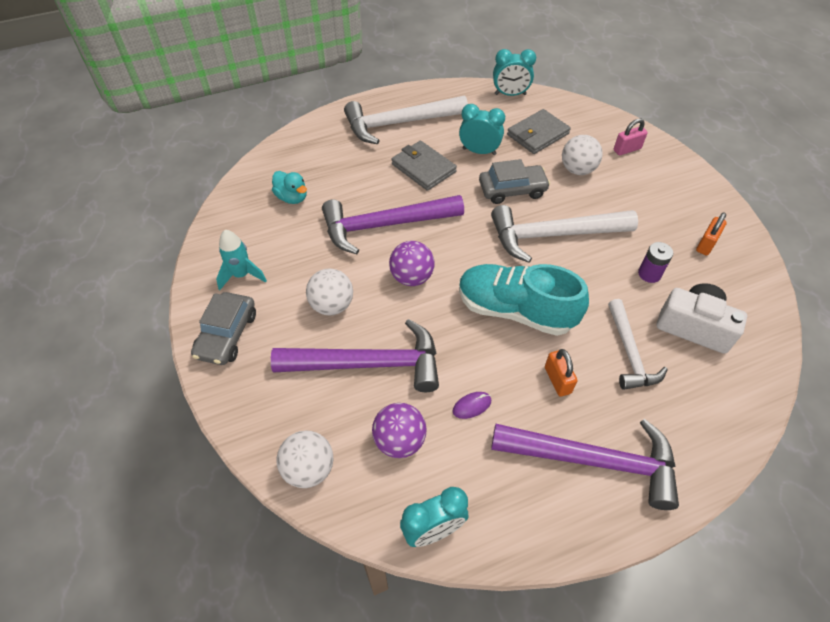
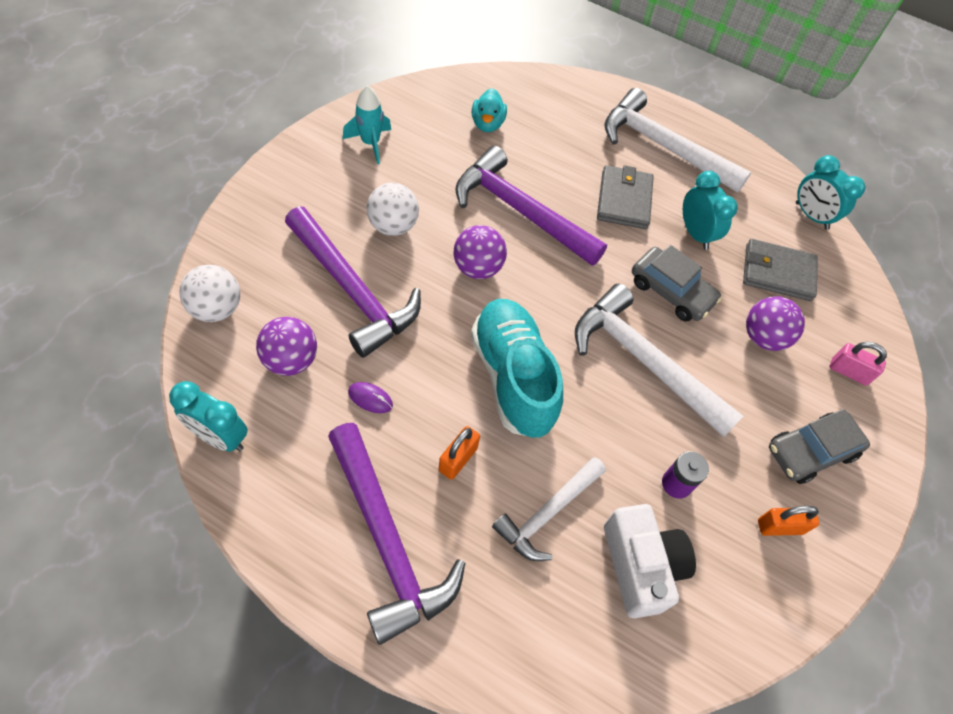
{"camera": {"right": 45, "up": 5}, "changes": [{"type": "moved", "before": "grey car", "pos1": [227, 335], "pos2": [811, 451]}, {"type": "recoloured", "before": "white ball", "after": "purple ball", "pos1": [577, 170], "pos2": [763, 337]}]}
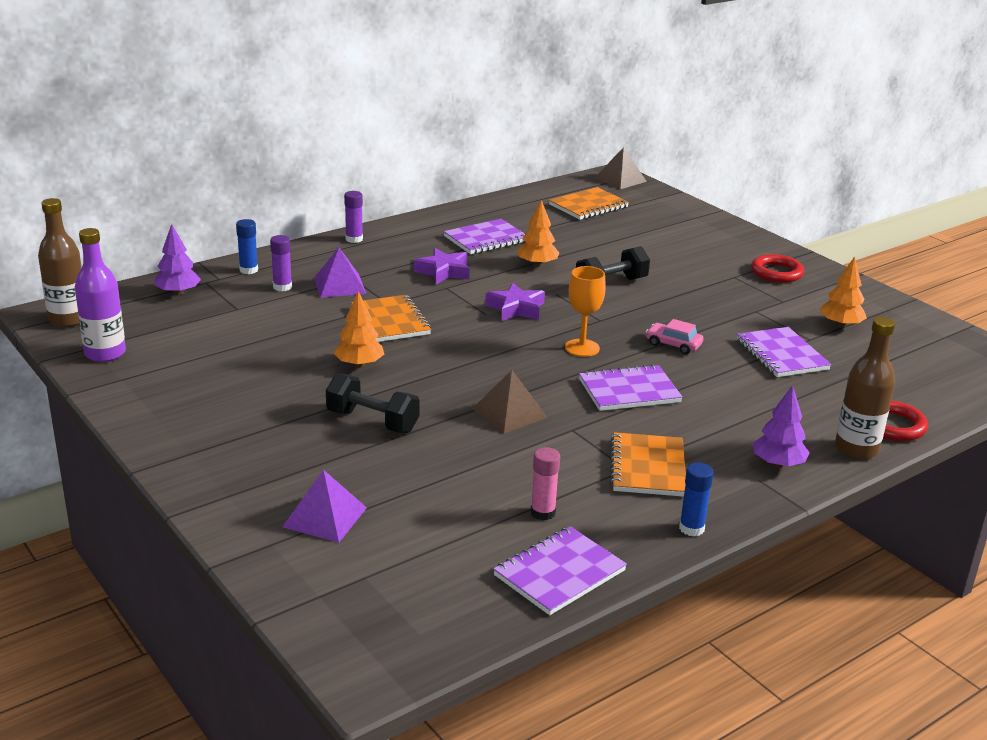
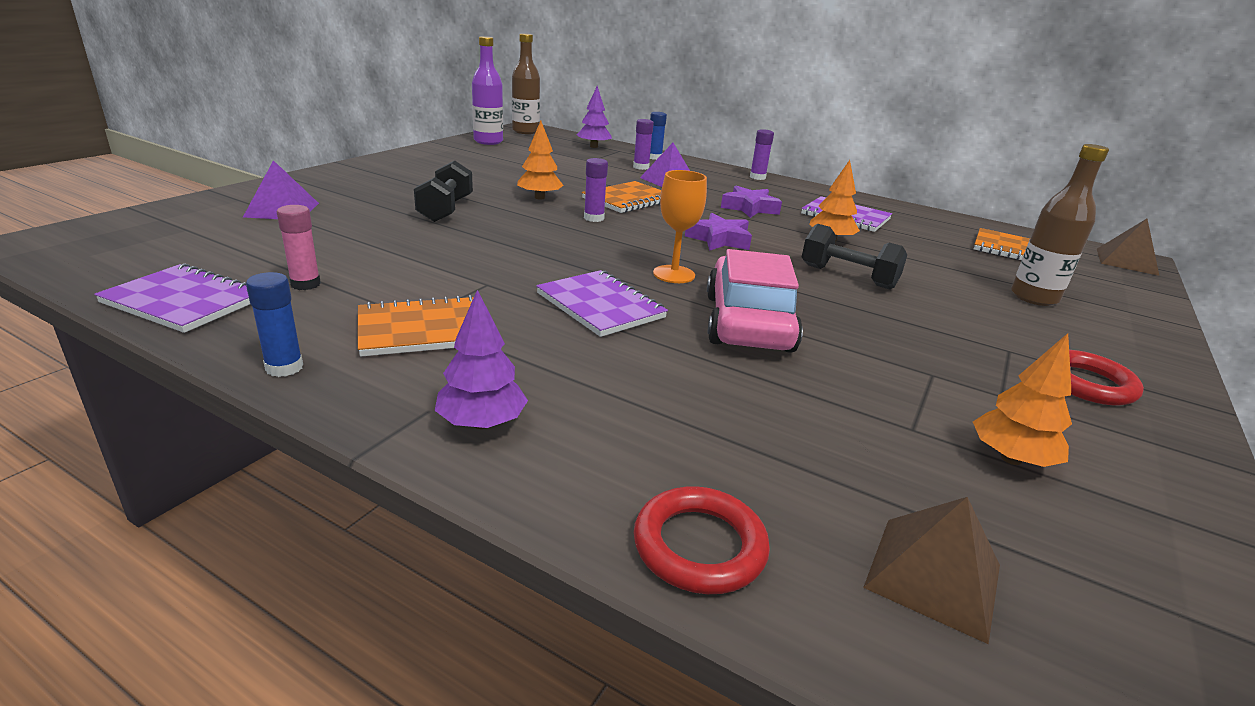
{"camera": {"right": 65, "up": 0}, "changes": [{"type": "removed", "before": "purple notebook", "pos1": [781, 355]}, {"type": "added", "after": "purple glue stick", "pos2": [594, 218]}, {"type": "moved", "before": "brown pyramid", "pos1": [509, 413], "pos2": [933, 576]}, {"type": "moved", "before": "brown bottle", "pos1": [856, 449], "pos2": [1034, 297]}, {"type": "resized", "before": "pink car", "pos1": [673, 344], "pos2": [748, 322], "scale": 2.14}]}
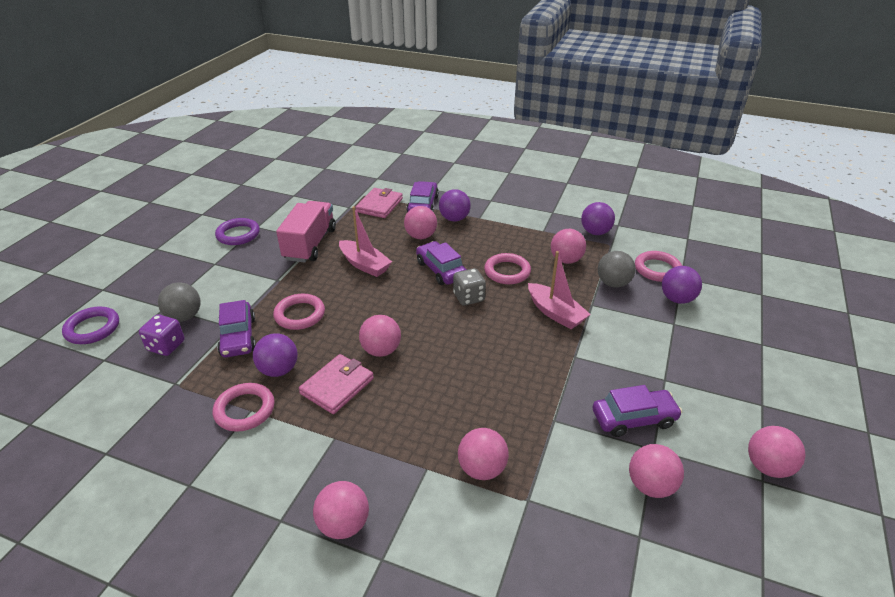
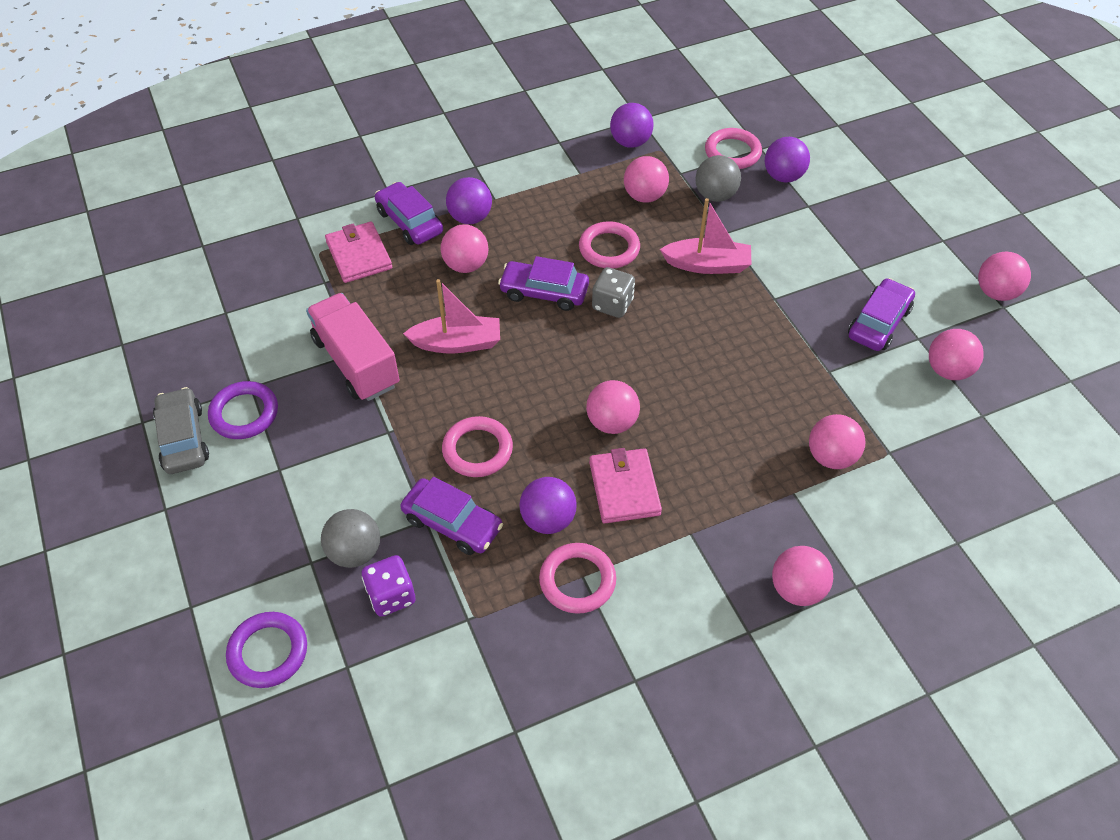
{"camera": {"right": -45, "up": 15}, "changes": [{"type": "added", "after": "grey car", "pos2": [183, 438]}]}
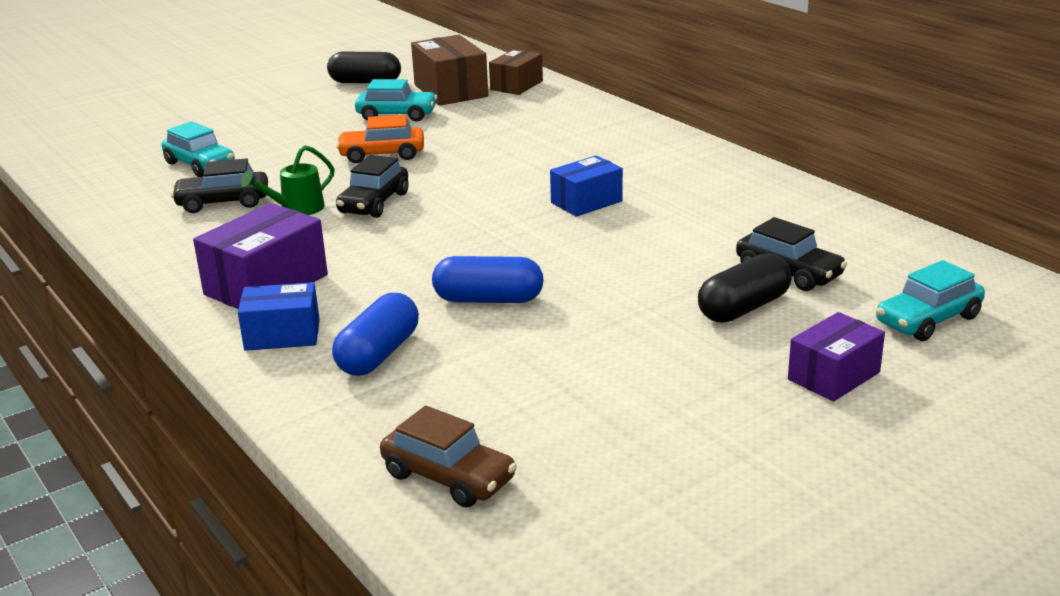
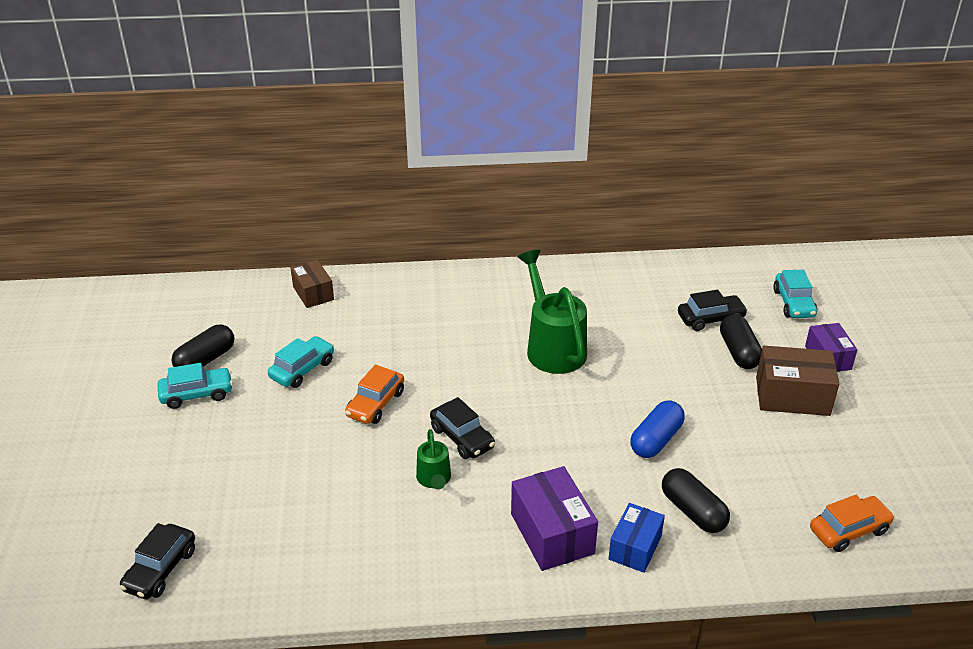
{"camera": {"right": -60, "up": 10}, "changes": [{"type": "moved", "before": "turquoise car", "pos1": [200, 165], "pos2": [197, 394]}, {"type": "moved", "before": "black car", "pos1": [223, 202], "pos2": [161, 570]}, {"type": "moved", "before": "brown box", "pos1": [451, 90], "pos2": [792, 396]}, {"type": "replaced", "before": "blue box", "after": "green watering can", "pos1": [586, 202], "pos2": [553, 347]}, {"type": "recoloured", "before": "blue capsule", "after": "black capsule", "pos1": [379, 354], "pos2": [693, 511]}, {"type": "recoloured", "before": "brown car", "after": "orange car", "pos1": [448, 477], "pos2": [849, 530]}]}
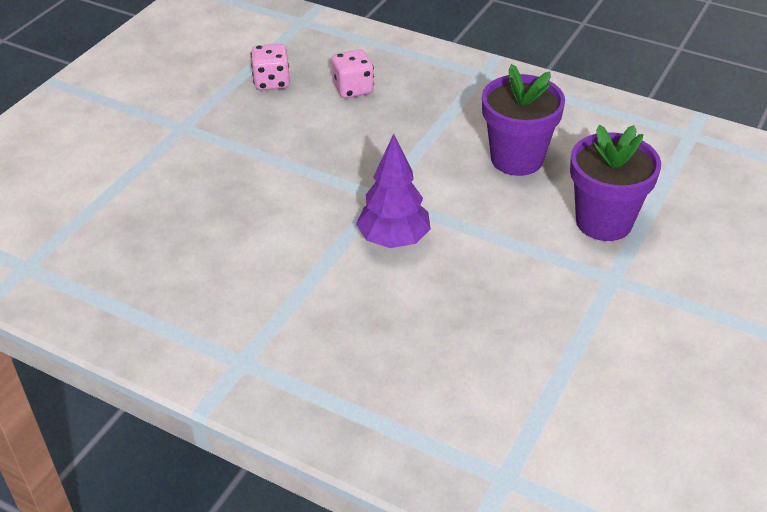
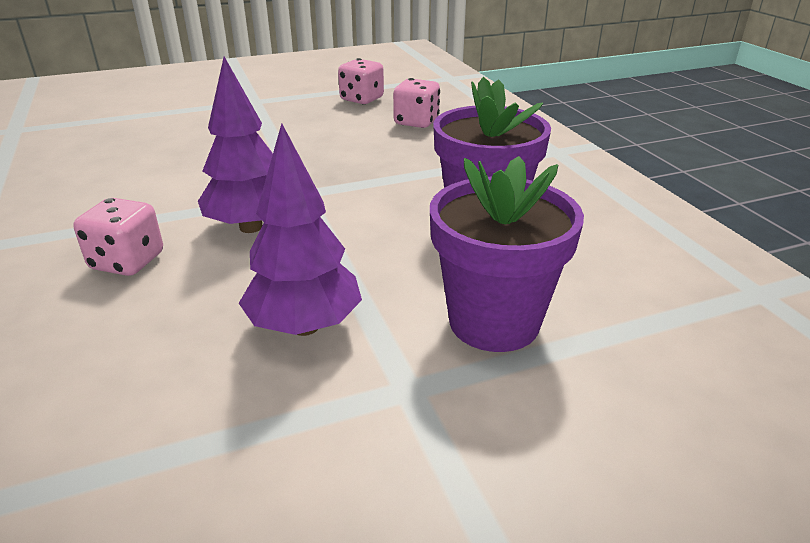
{"camera": {"right": 40, "up": -10}, "changes": [{"type": "added", "after": "pink dice", "pos2": [127, 262]}, {"type": "added", "after": "purple tree", "pos2": [305, 326]}]}
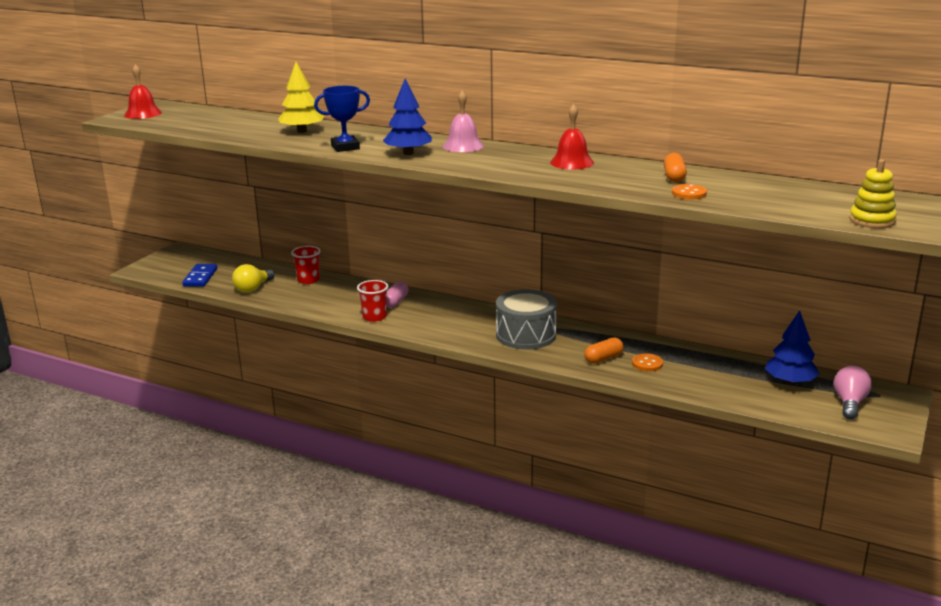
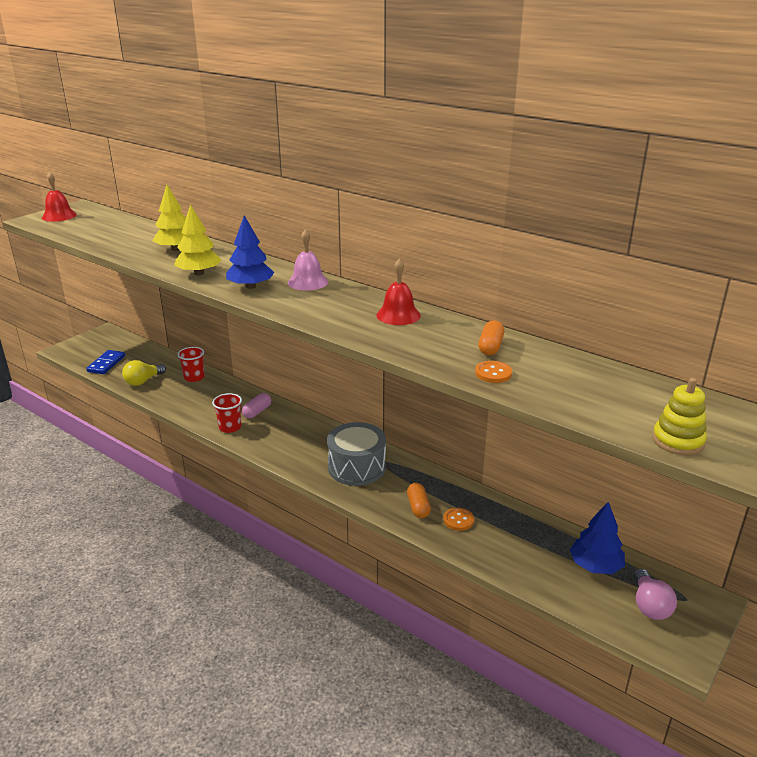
{"camera": {"right": 10, "up": 5}, "changes": [{"type": "replaced", "before": "blue trophy", "after": "yellow tree", "pos1": [345, 147], "pos2": [199, 273]}, {"type": "turned", "before": "orange capsule", "pos1": [603, 358], "pos2": [418, 507], "turn": -75}, {"type": "turned", "before": "pink light bulb", "pos1": [849, 403], "pos2": [649, 605], "turn": 150}]}
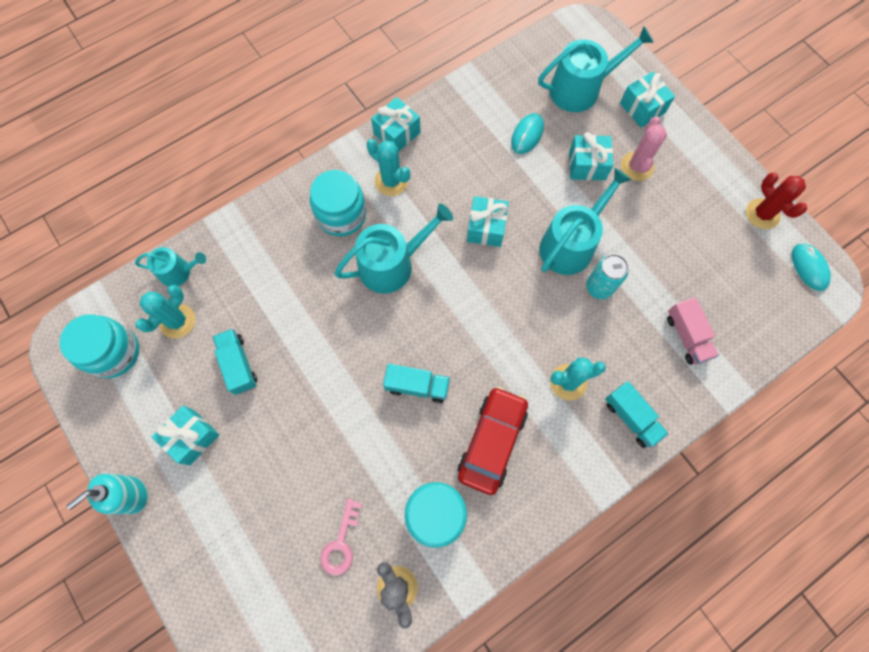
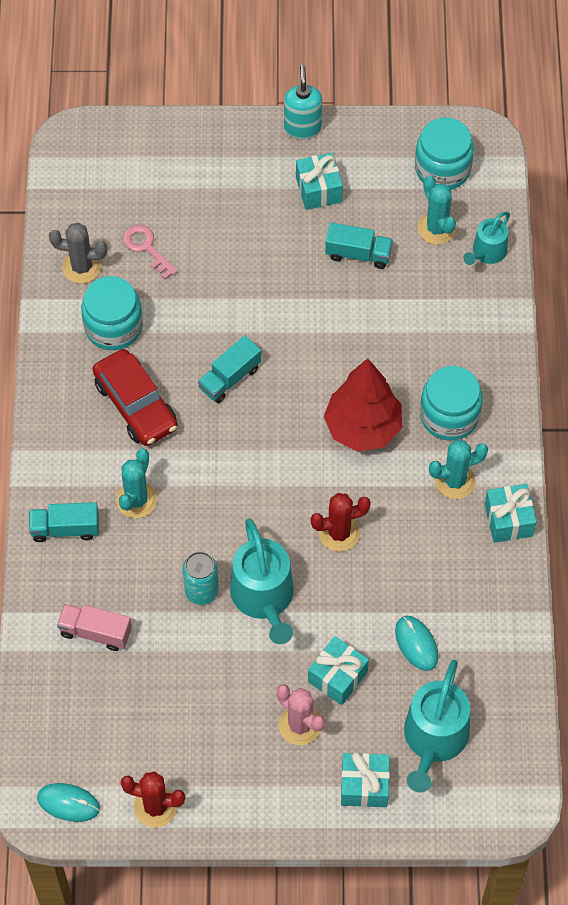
{"camera": {"right": 125, "up": -10}, "changes": [{"type": "replaced", "before": "turquoise watering can", "after": "red tree", "pos1": [392, 264], "pos2": [363, 428]}, {"type": "replaced", "before": "turquoise gift", "after": "red cactus", "pos1": [486, 228], "pos2": [339, 533]}]}
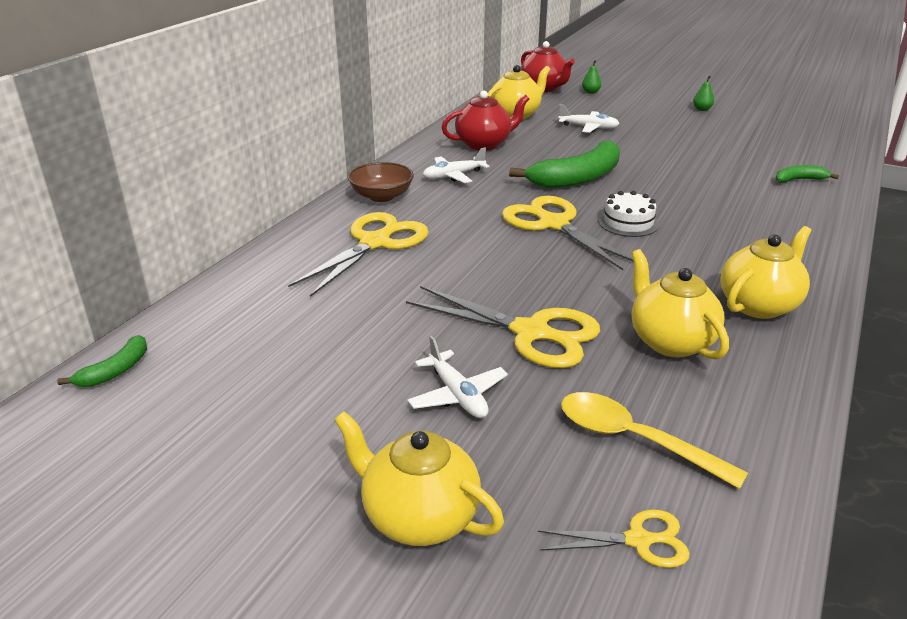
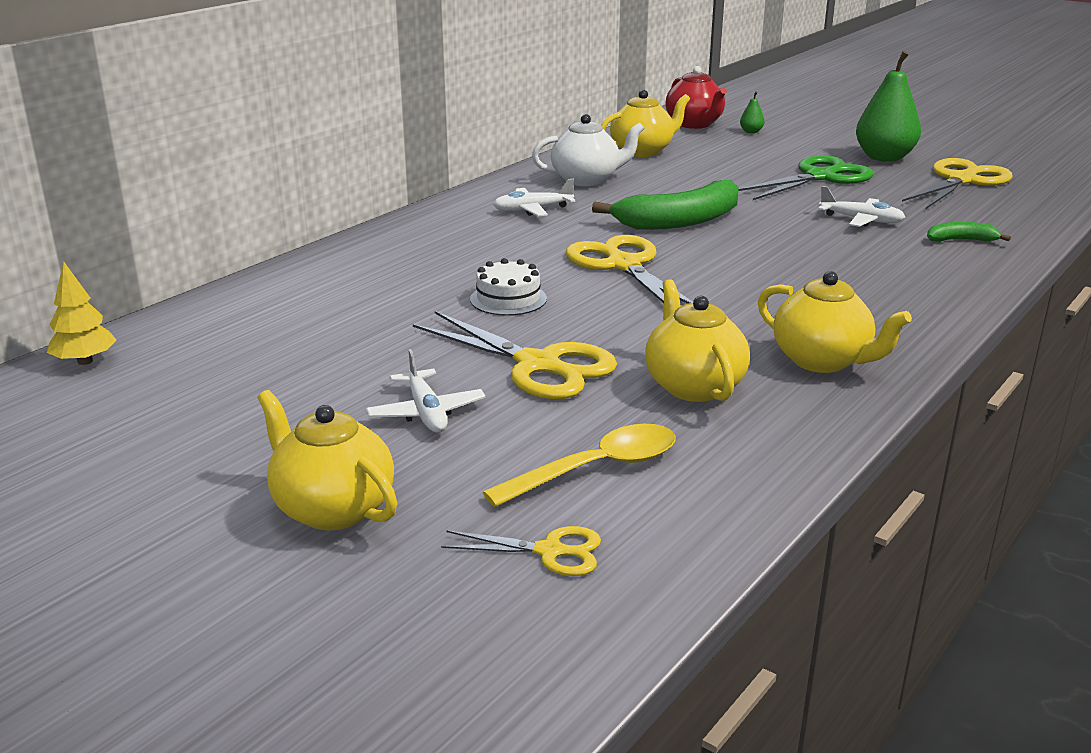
{"camera": {"right": 10, "up": -5}, "changes": [{"type": "removed", "before": "brown bowl", "pos1": [381, 196]}, {"type": "added", "after": "green scissors", "pos2": [819, 177]}, {"type": "moved", "before": "yellow scissors", "pos1": [375, 243], "pos2": [961, 180]}, {"type": "moved", "before": "white plane", "pos1": [589, 127], "pos2": [861, 220]}, {"type": "moved", "before": "white cake", "pos1": [628, 222], "pos2": [508, 299]}, {"type": "replaced", "before": "green banana", "after": "yellow tree", "pos1": [115, 370], "pos2": [85, 361]}, {"type": "recoloured", "before": "red teapot", "after": "white teapot", "pos1": [484, 144], "pos2": [586, 180]}, {"type": "turned", "before": "yellow spoon", "pos1": [634, 440], "pos2": [596, 469], "turn": 105}, {"type": "turned", "before": "yellow teapot", "pos1": [759, 305], "pos2": [822, 361], "turn": 75}, {"type": "resized", "before": "green pear", "pos1": [702, 109], "pos2": [884, 157], "scale": 2.4}]}
